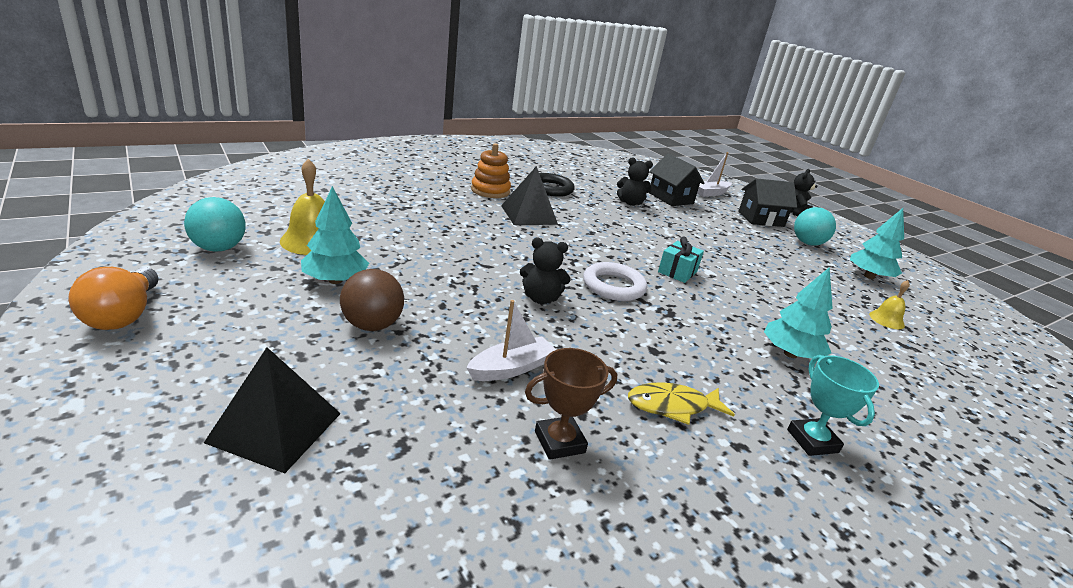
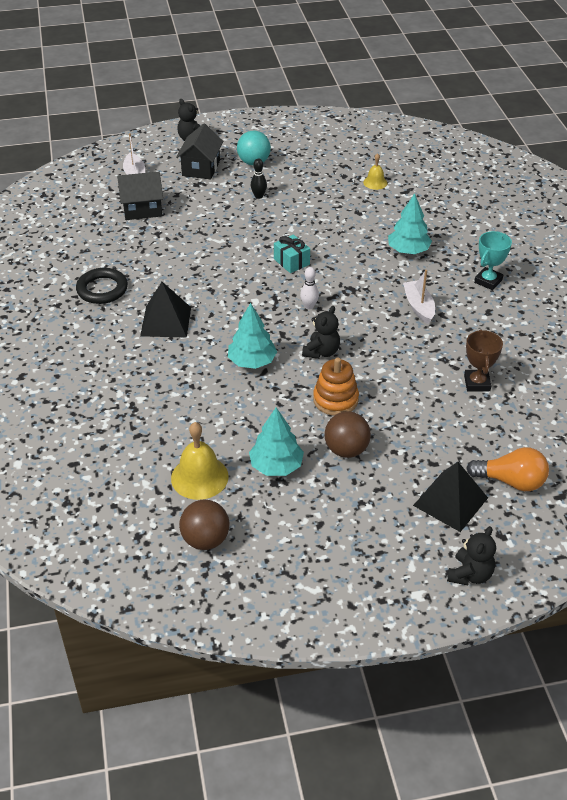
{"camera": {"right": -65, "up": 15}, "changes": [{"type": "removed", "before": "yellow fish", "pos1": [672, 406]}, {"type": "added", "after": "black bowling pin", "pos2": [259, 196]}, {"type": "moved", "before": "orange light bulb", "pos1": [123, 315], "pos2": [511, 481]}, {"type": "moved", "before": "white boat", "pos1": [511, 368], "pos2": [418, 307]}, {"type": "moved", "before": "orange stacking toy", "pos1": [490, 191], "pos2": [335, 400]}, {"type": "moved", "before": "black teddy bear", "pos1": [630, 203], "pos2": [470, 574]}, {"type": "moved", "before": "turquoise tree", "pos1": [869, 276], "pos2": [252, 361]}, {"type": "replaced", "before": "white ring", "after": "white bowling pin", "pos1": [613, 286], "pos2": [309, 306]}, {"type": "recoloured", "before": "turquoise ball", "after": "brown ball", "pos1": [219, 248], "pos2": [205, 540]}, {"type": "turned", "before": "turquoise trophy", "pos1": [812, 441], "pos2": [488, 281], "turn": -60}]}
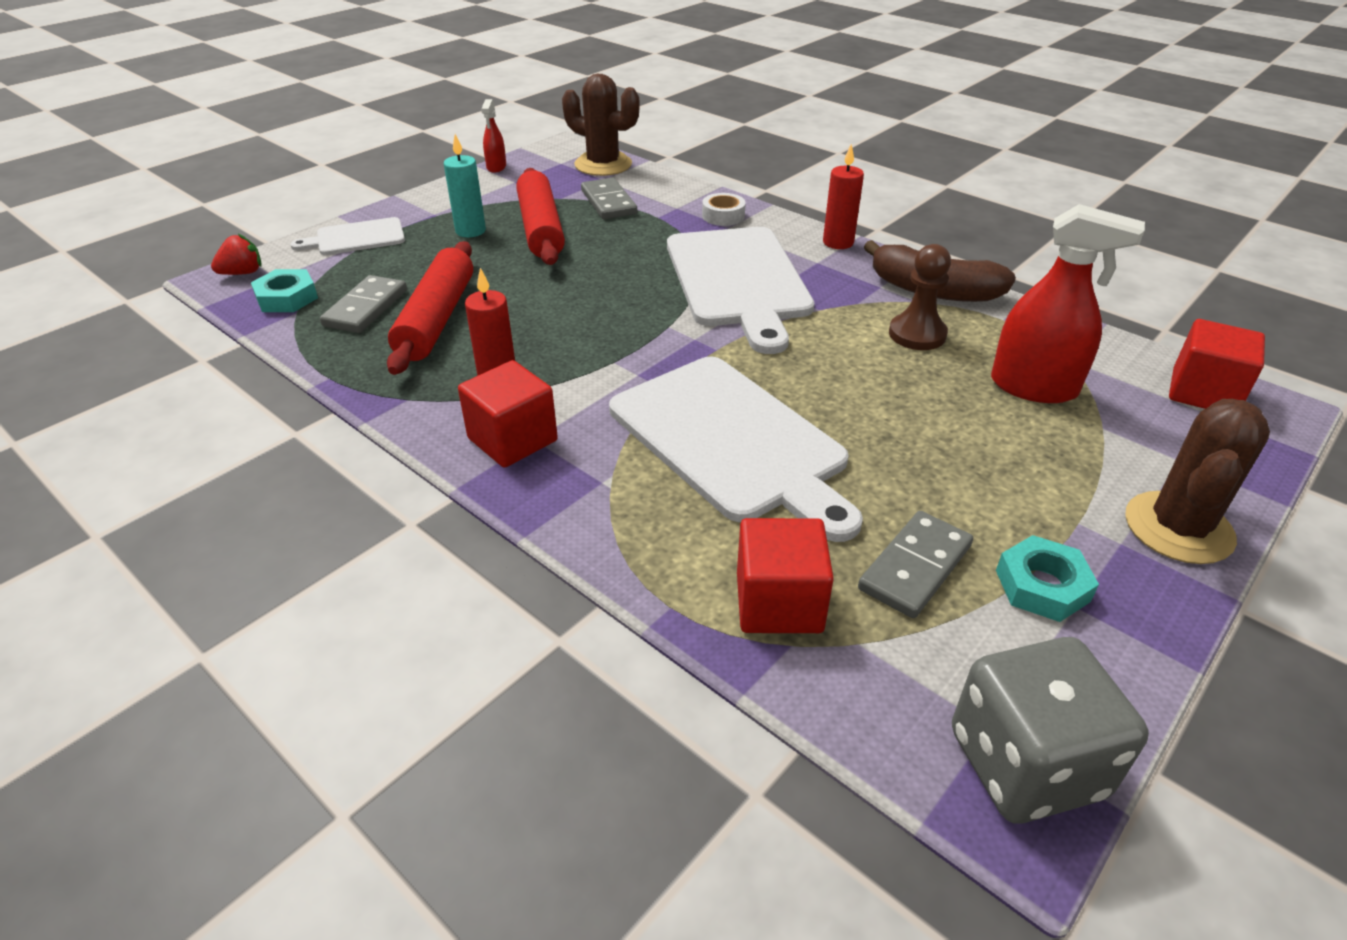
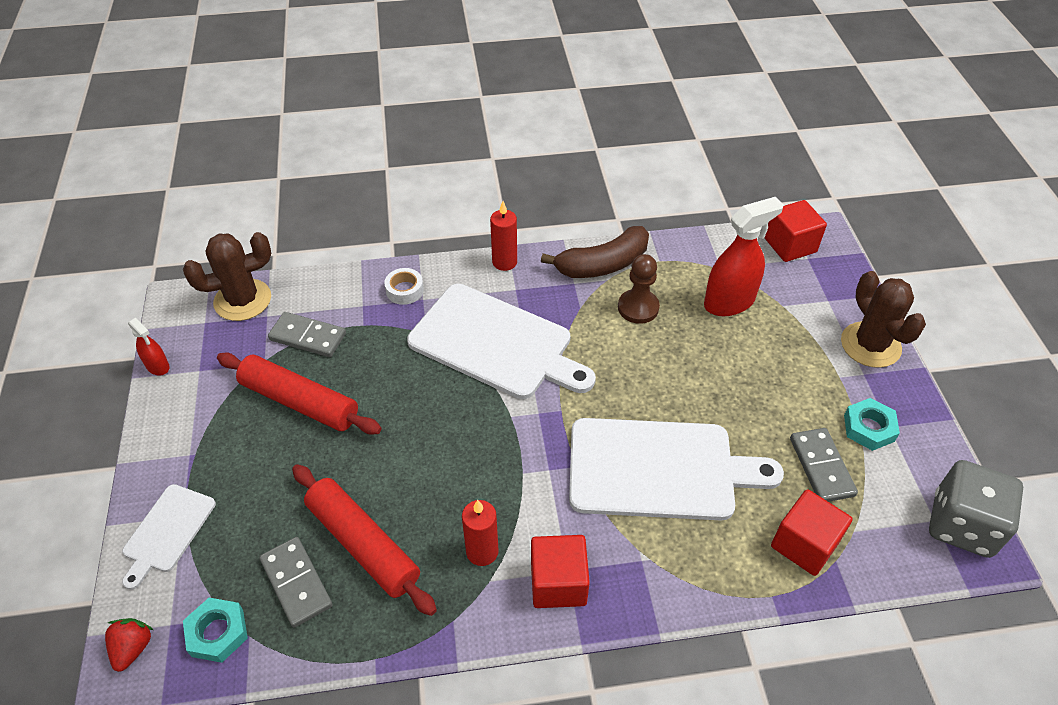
{"camera": {"right": -50, "up": 10}, "changes": [{"type": "removed", "before": "turquoise candle", "pos1": [470, 231]}]}
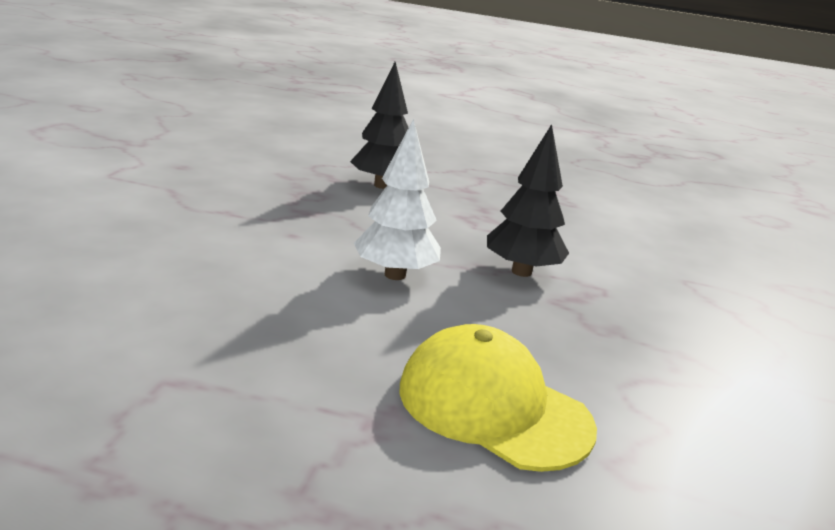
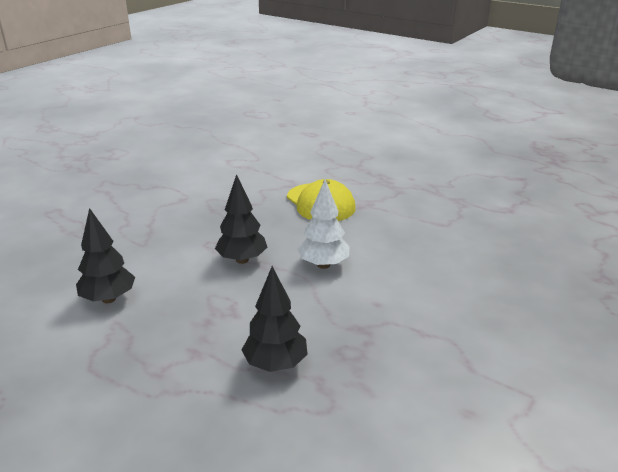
{"camera": {"right": -155, "up": 5}, "changes": [{"type": "added", "after": "black tree", "pos2": [108, 299]}]}
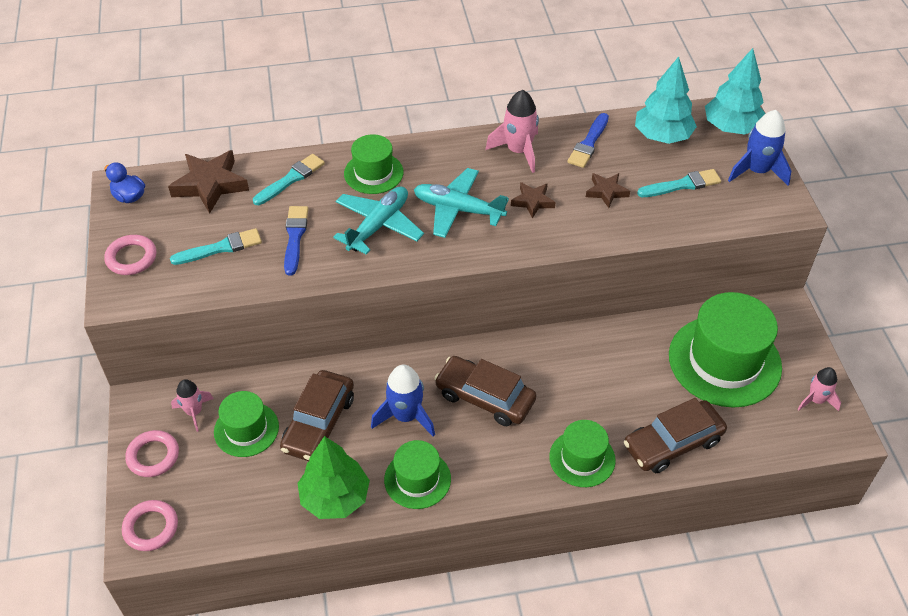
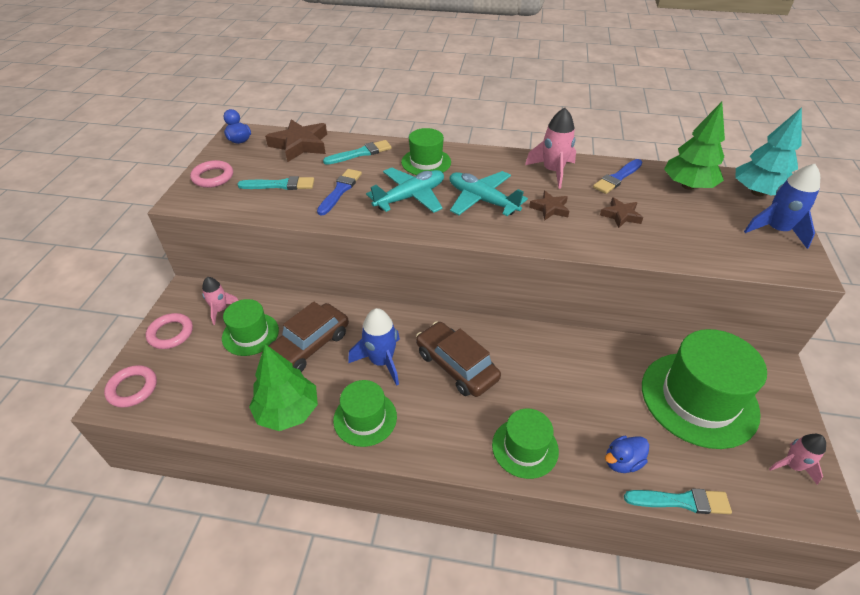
{"camera": {"right": 20, "up": -5}, "changes": [{"type": "moved", "before": "turquoise brush", "pos1": [682, 185], "pos2": [681, 501]}, {"type": "replaced", "before": "brown car", "after": "blue duck", "pos1": [672, 443], "pos2": [622, 462]}, {"type": "recoloured", "before": "turquoise tree", "after": "green tree", "pos1": [662, 136], "pos2": [688, 186]}]}
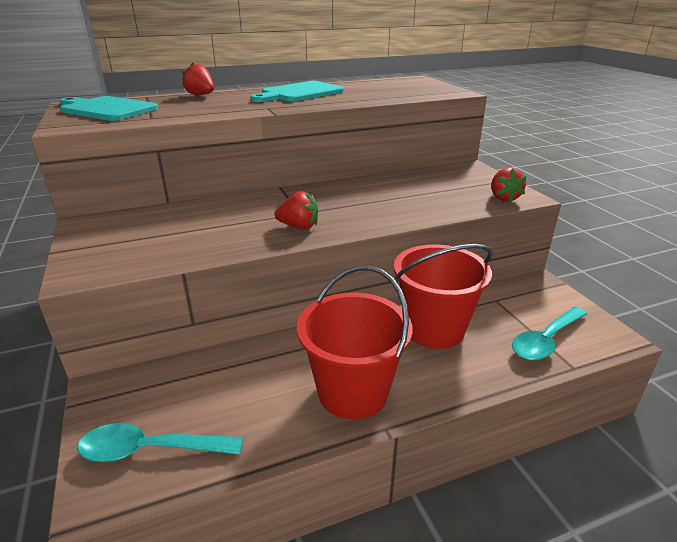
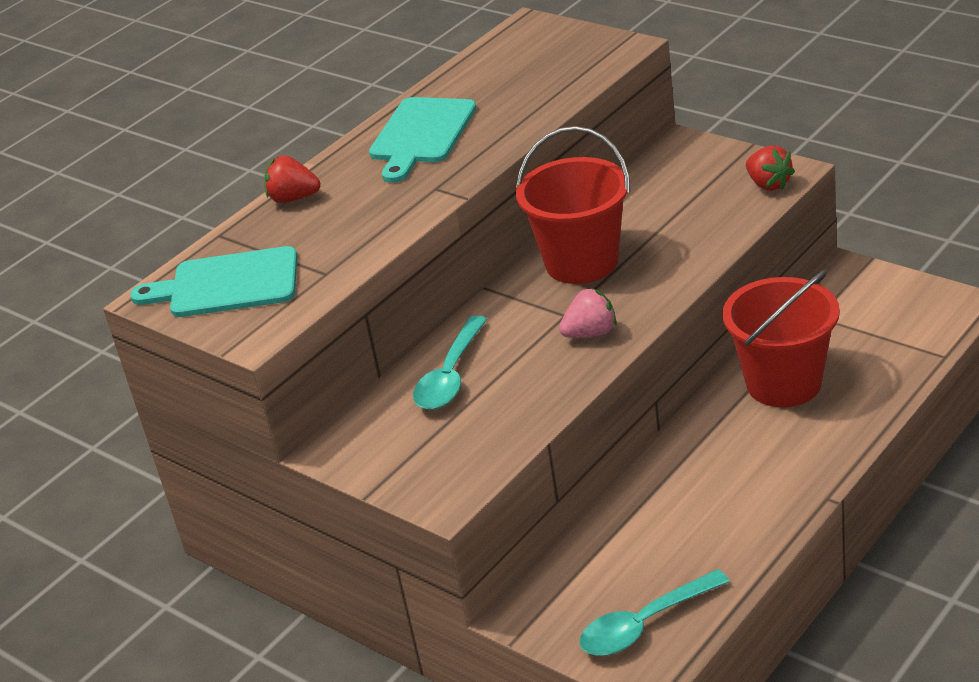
{"camera": {"right": -25, "up": 5}, "changes": [{"type": "moved", "before": "red bucket", "pos1": [353, 392], "pos2": [581, 262]}, {"type": "moved", "before": "turquoise spoon", "pos1": [546, 340], "pos2": [451, 376]}, {"type": "recoloured", "before": "red strawberry", "after": "pink strawberry", "pos1": [299, 226], "pos2": [590, 333]}]}
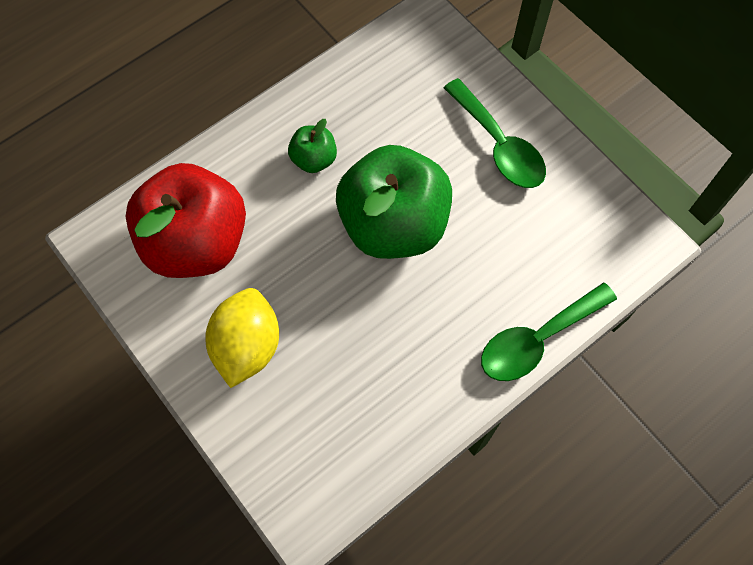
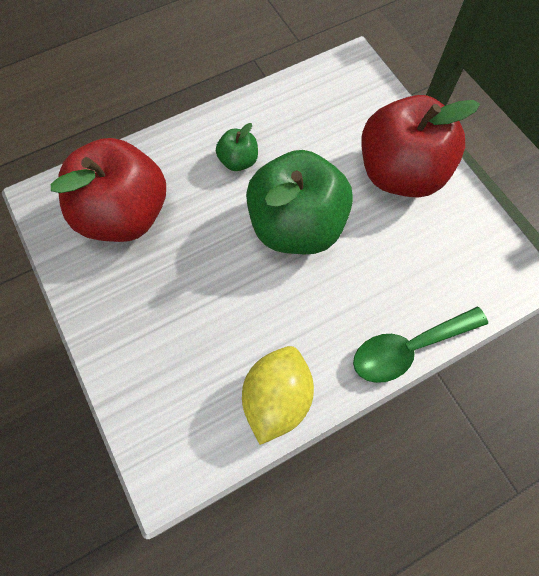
{"camera": {"right": 10, "up": 0}, "changes": [{"type": "moved", "before": "yellow lemon", "pos1": [247, 346], "pos2": [277, 398]}, {"type": "replaced", "before": "green spoon", "after": "red apple", "pos1": [499, 145], "pos2": [400, 173]}]}
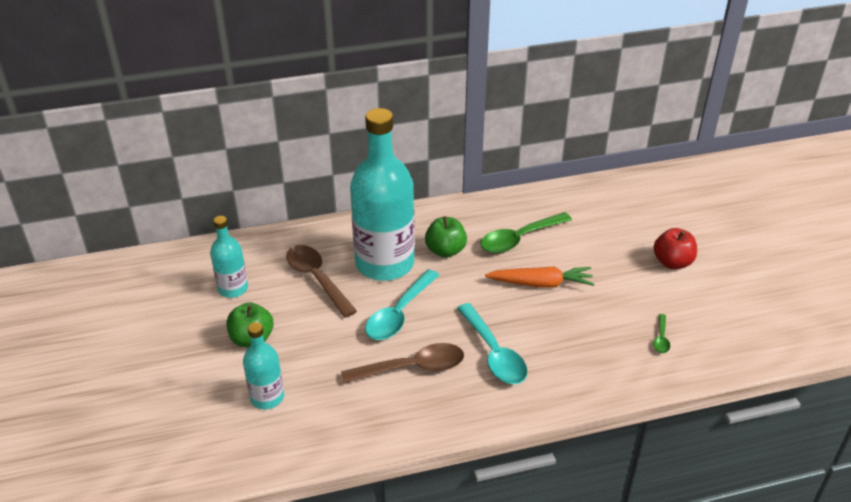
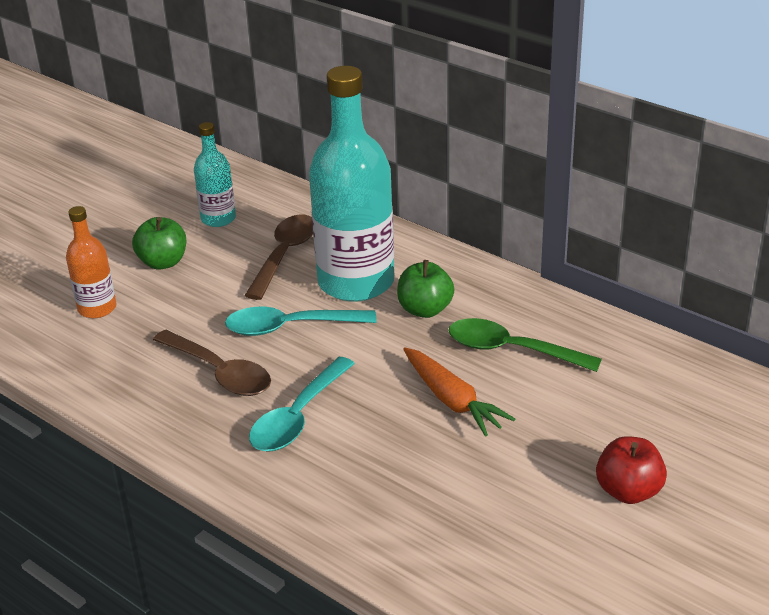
{"camera": {"right": 55, "up": -5}, "changes": [{"type": "removed", "before": "green spoon", "pos1": [661, 338]}, {"type": "recoloured", "before": "turquoise bottle", "after": "orange bottle", "pos1": [267, 397], "pos2": [97, 308]}]}
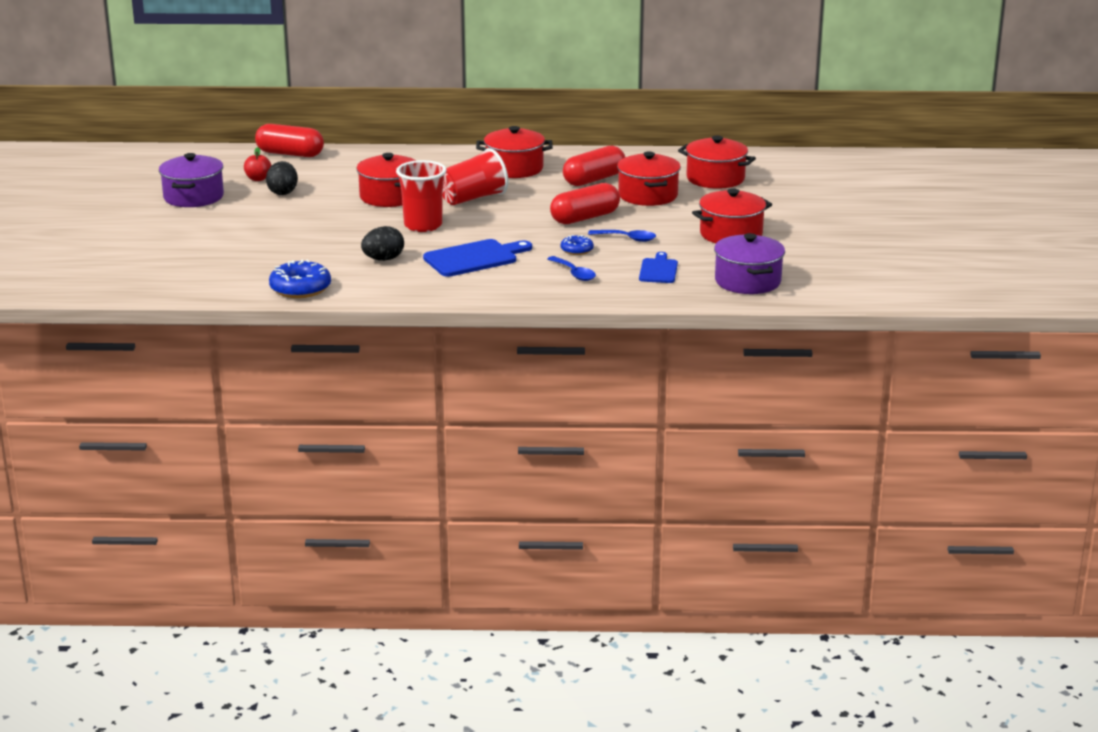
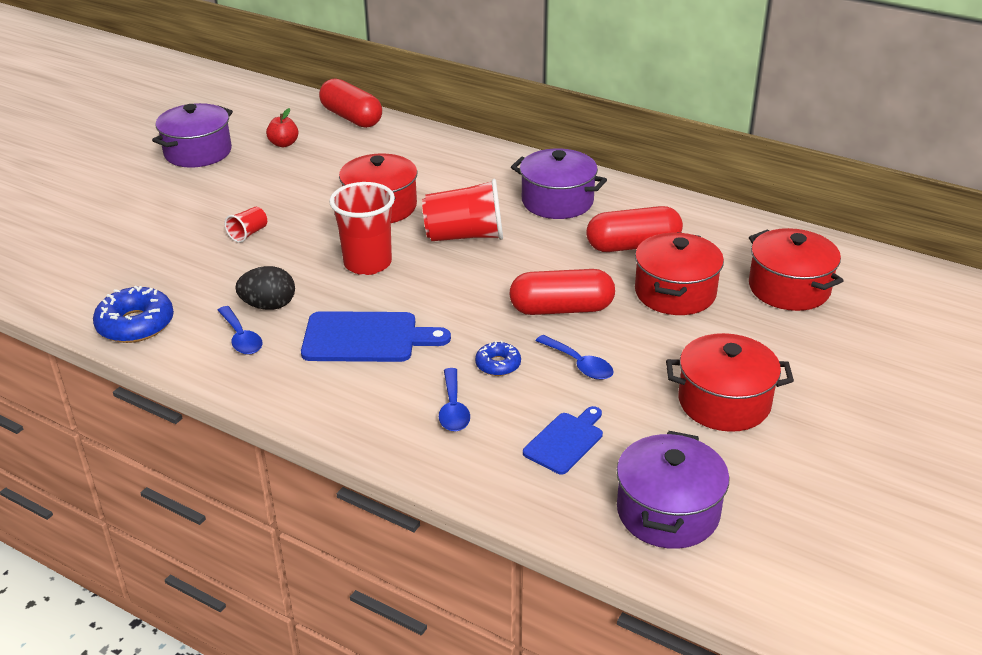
{"camera": {"right": 30, "up": 10}, "changes": [{"type": "removed", "before": "black egg", "pos1": [283, 192]}, {"type": "added", "after": "blue spoon", "pos2": [241, 338]}, {"type": "added", "after": "red cup", "pos2": [248, 234]}, {"type": "recoloured", "before": "red pot", "after": "purple pot", "pos1": [514, 168], "pos2": [557, 201]}]}
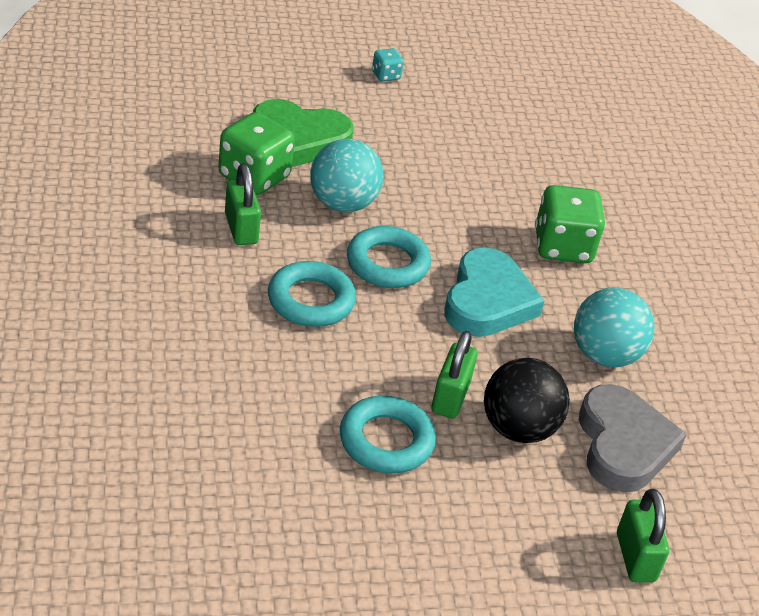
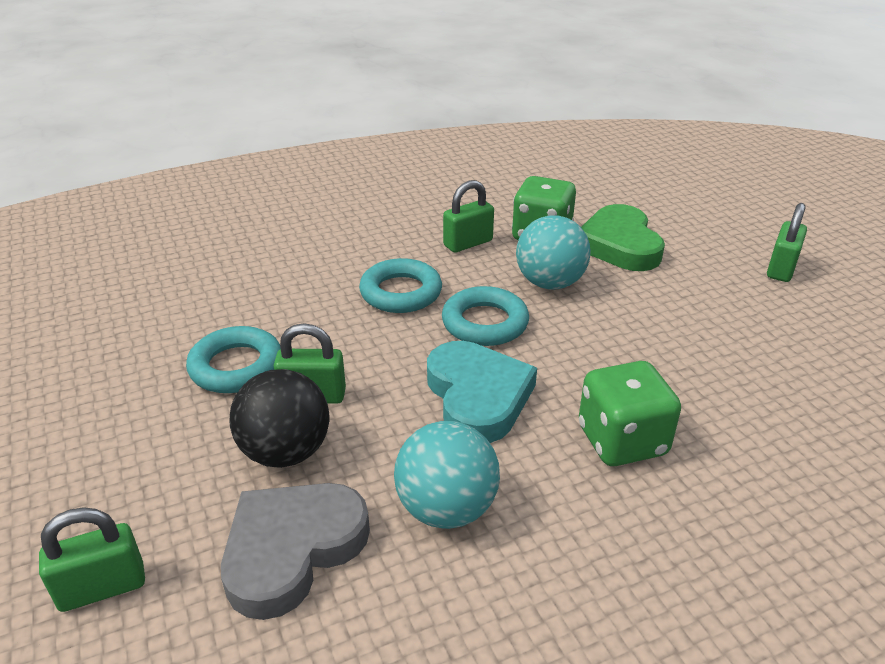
{"camera": {"right": 80, "up": -5}, "changes": [{"type": "replaced", "before": "turquoise dice", "after": "green padlock", "pos1": [386, 75], "pos2": [781, 269]}, {"type": "turned", "before": "turquoise heart", "pos1": [487, 301], "pos2": [477, 396], "turn": -105}, {"type": "turned", "before": "grey heart", "pos1": [623, 445], "pos2": [292, 549], "turn": 150}]}
